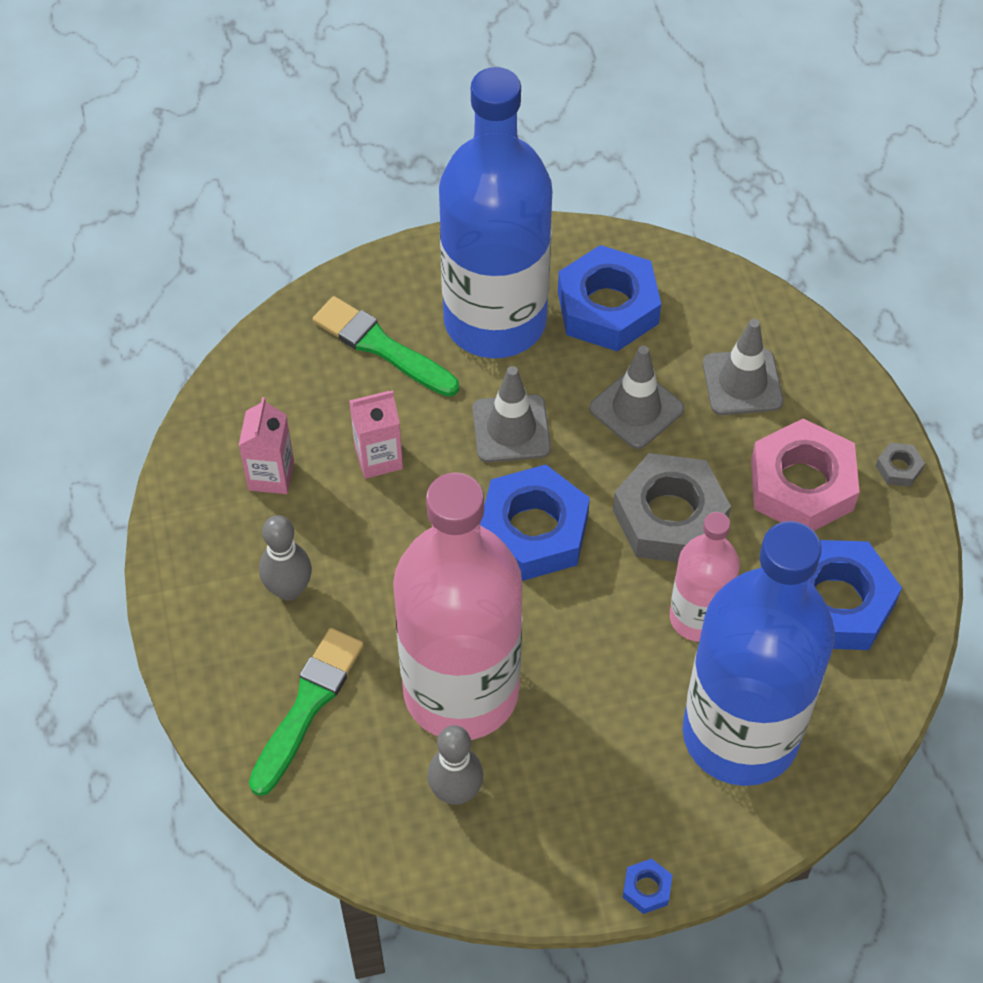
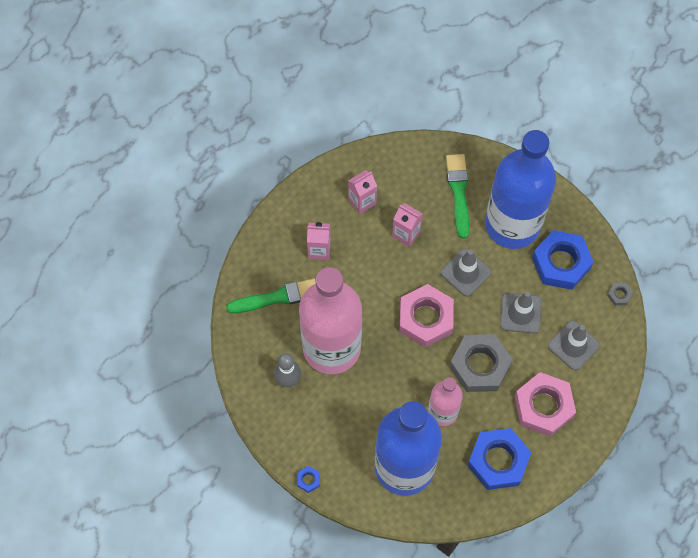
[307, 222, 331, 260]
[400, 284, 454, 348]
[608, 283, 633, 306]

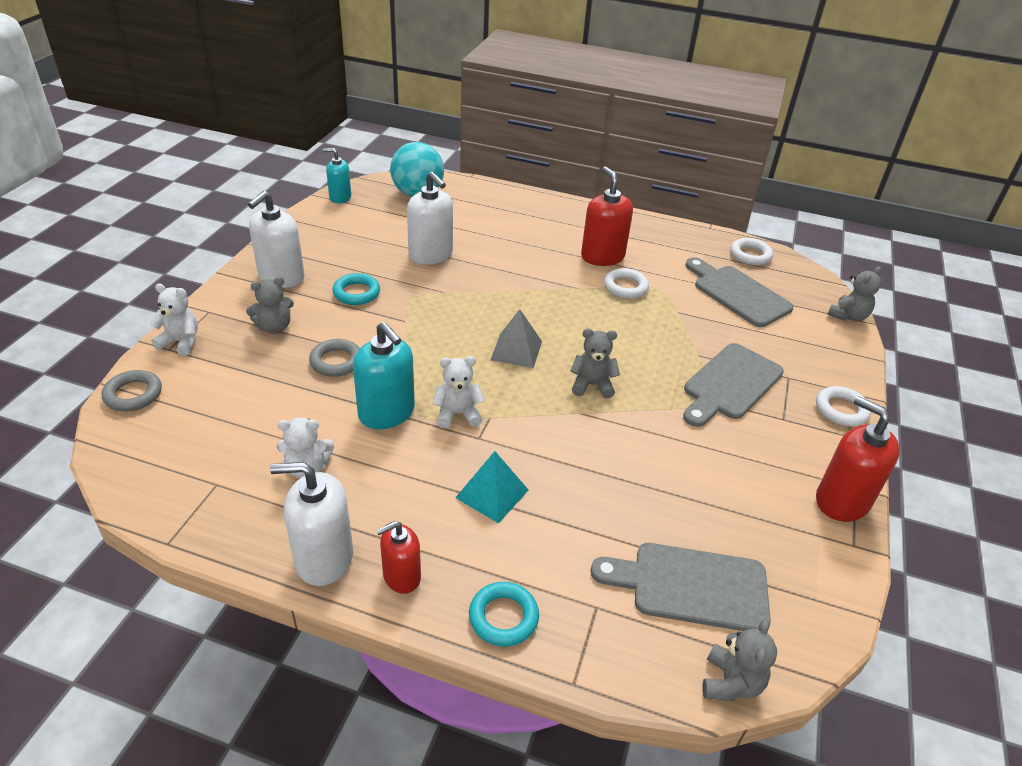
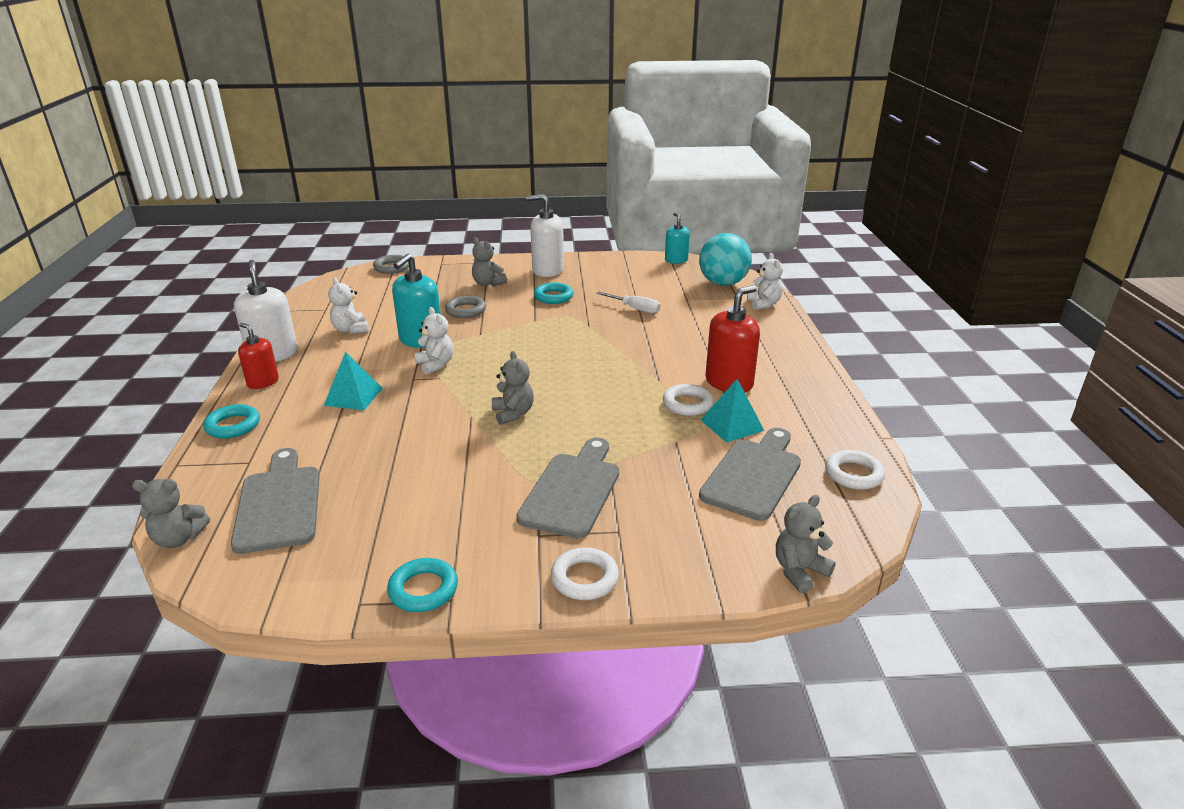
[387, 558, 458, 612]
[516, 438, 619, 539]
[597, 292, 660, 314]
[701, 379, 764, 443]
[747, 253, 783, 310]
[776, 495, 836, 593]
[490, 309, 542, 368] (first image)

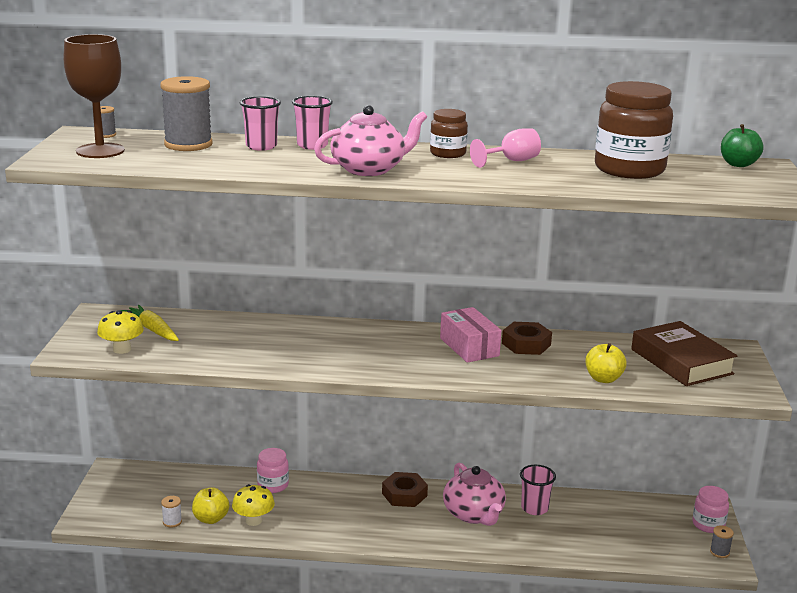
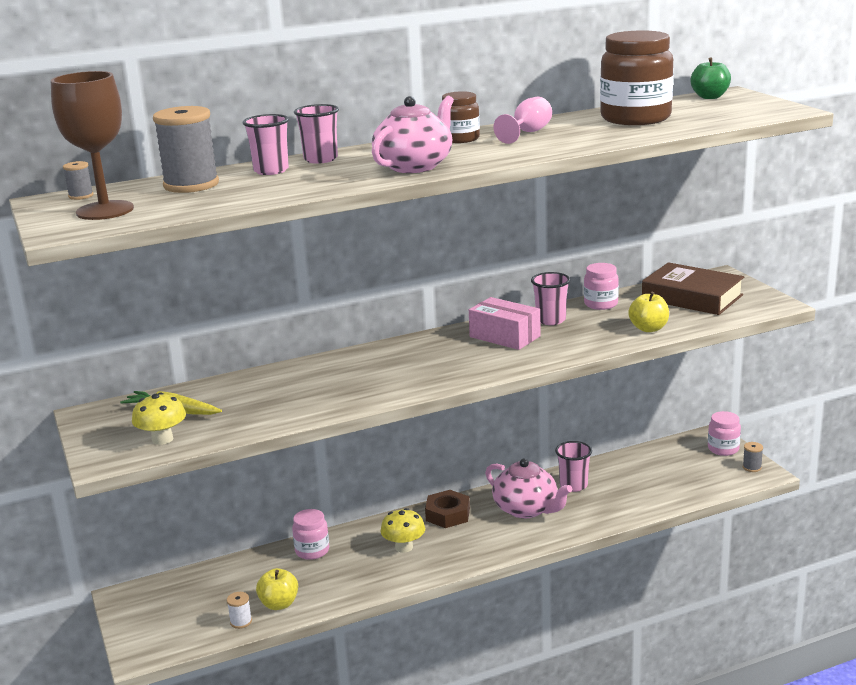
[380, 508, 425, 553]
[531, 272, 570, 325]
[584, 263, 619, 310]

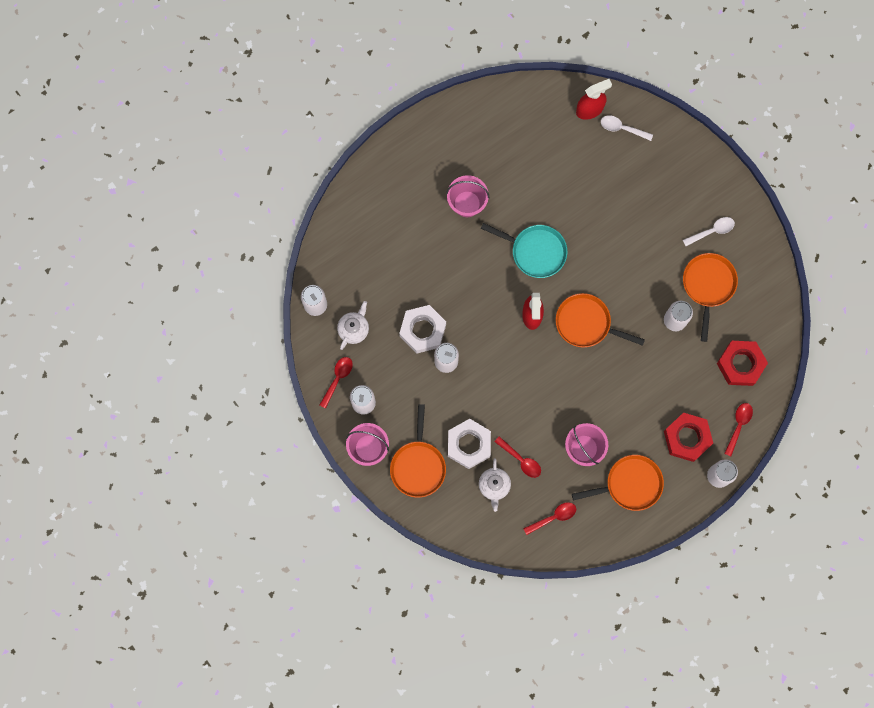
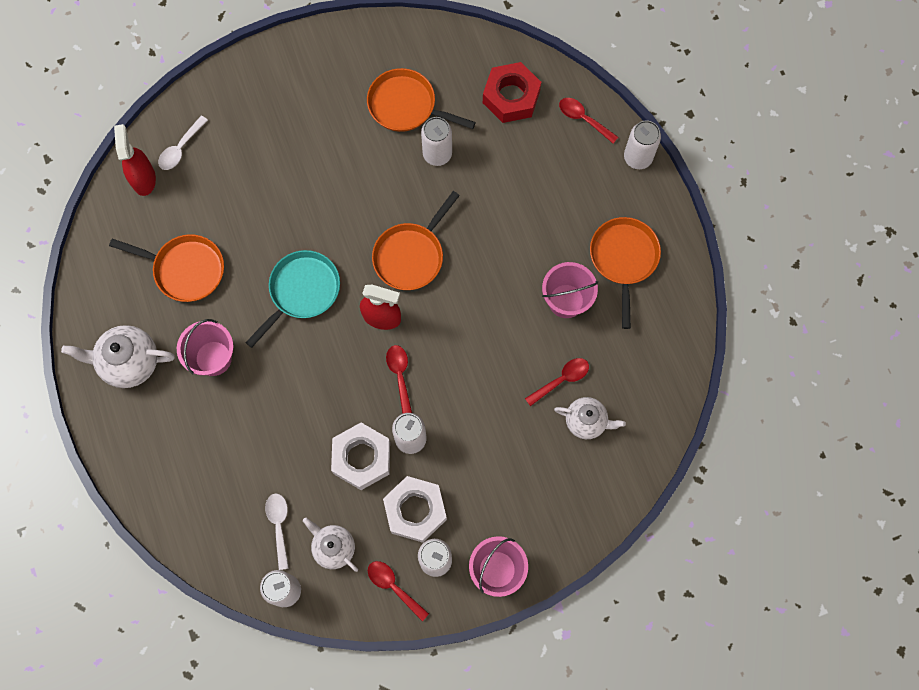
[61, 325, 175, 388]
[109, 234, 224, 302]
[265, 494, 289, 570]
[383, 476, 447, 543]
[386, 345, 412, 414]
[664, 412, 713, 462] (first image)

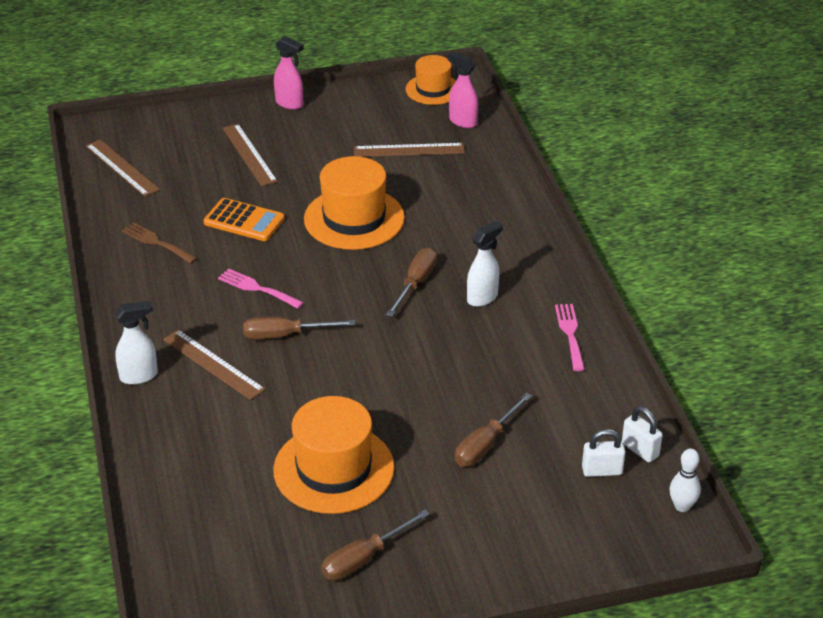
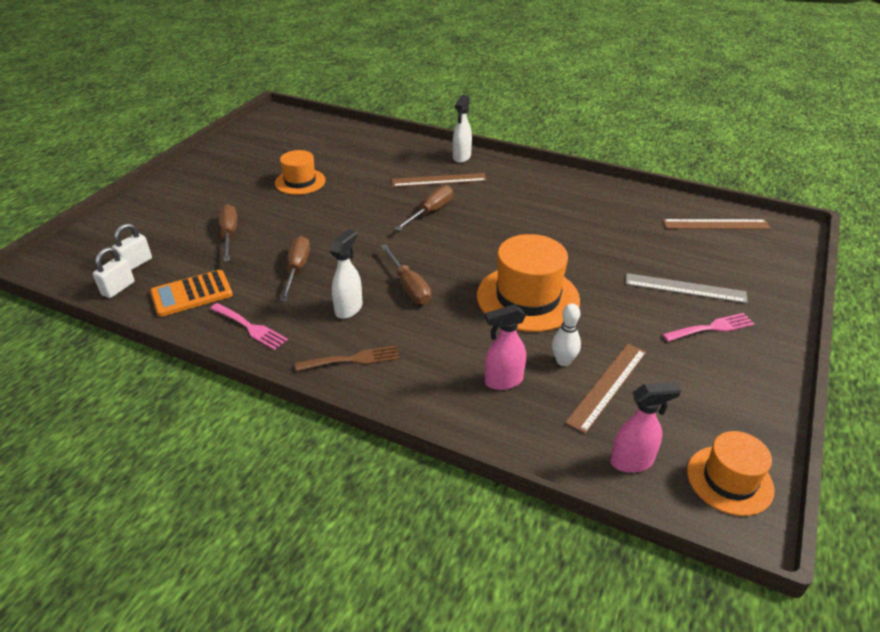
[93, 247, 135, 298]
[150, 270, 233, 317]
[275, 150, 326, 195]
[280, 236, 310, 302]
[295, 345, 400, 371]
[330, 229, 363, 319]
[485, 304, 526, 390]
[552, 303, 581, 366]
[625, 273, 748, 303]
[662, 313, 755, 342]

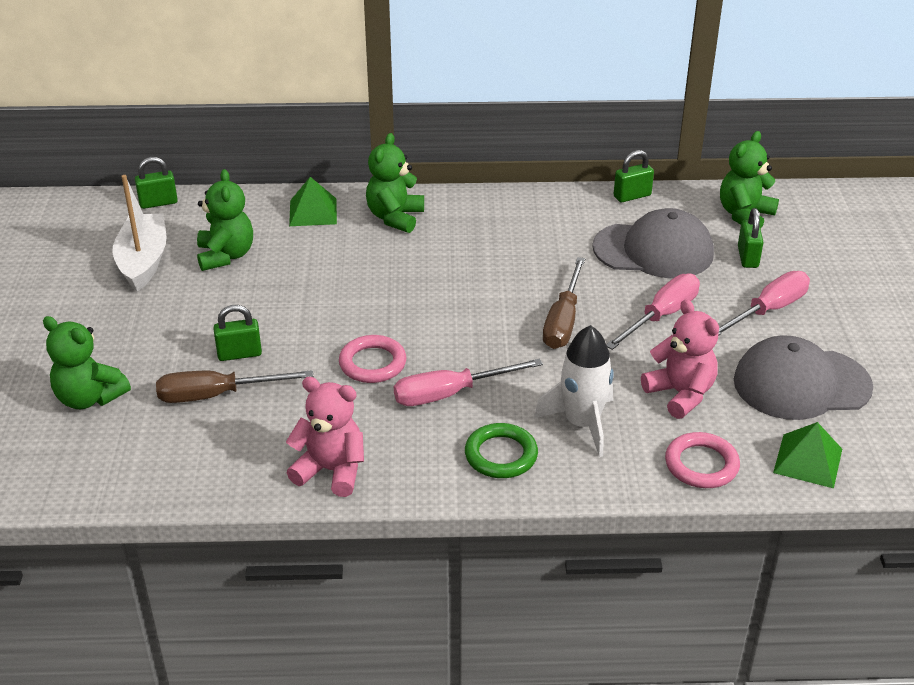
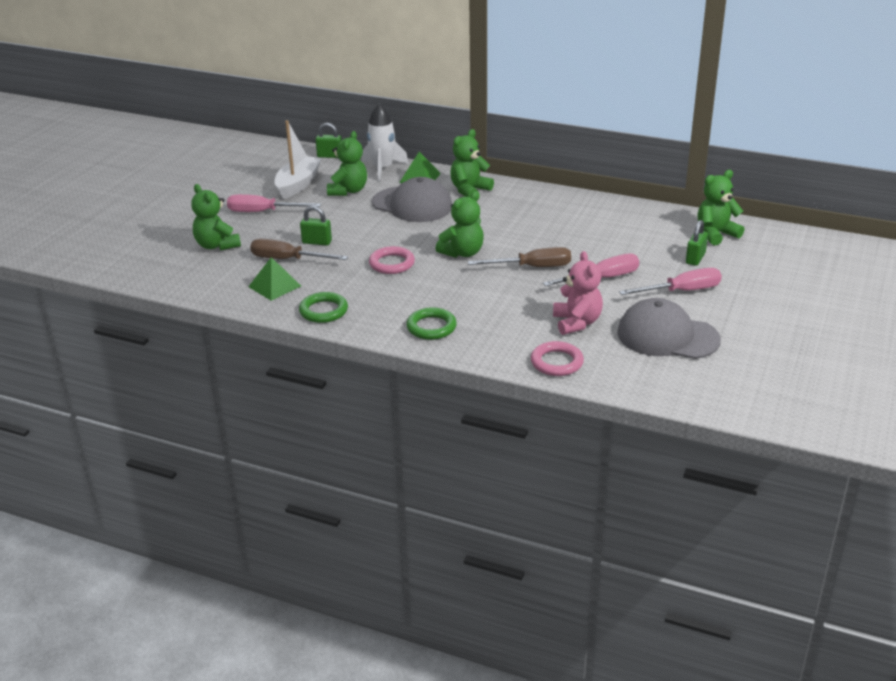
[227, 194, 321, 212]
[248, 257, 301, 301]
[299, 292, 348, 323]
[362, 103, 409, 181]
[372, 177, 452, 222]
[435, 191, 484, 258]
[468, 247, 571, 267]
[614, 150, 654, 202] (first image)

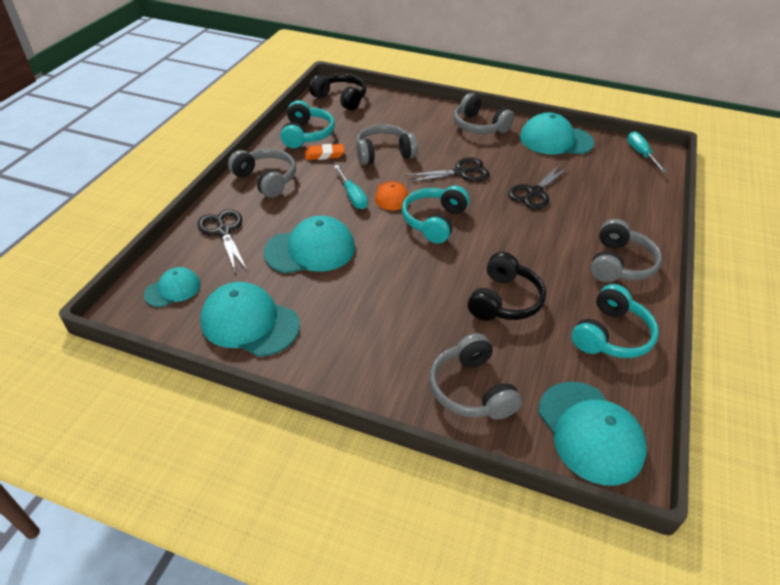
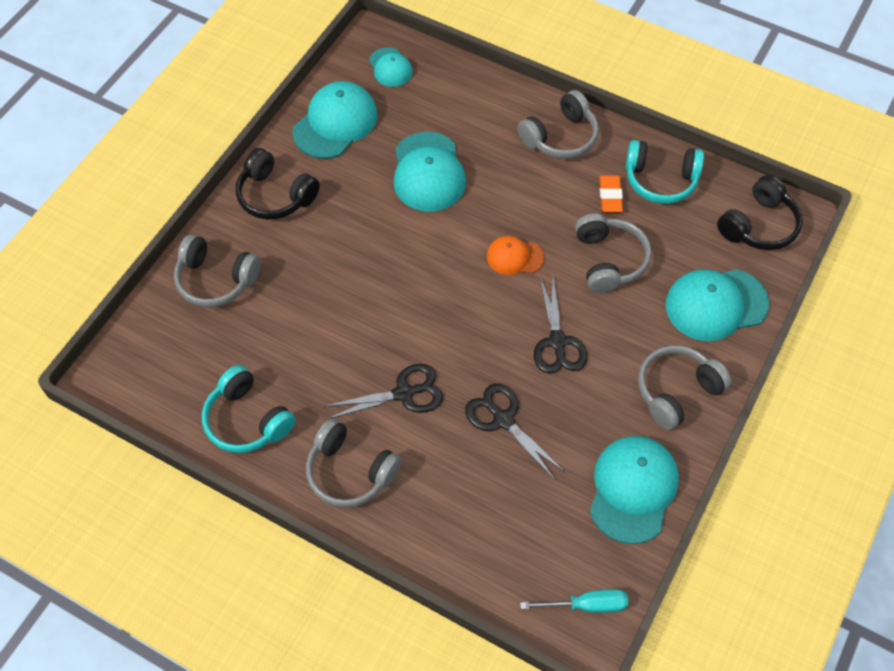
[174, 234, 261, 307]
[236, 148, 320, 220]
[324, 364, 443, 419]
[666, 269, 769, 341]
[334, 165, 368, 209] (first image)
[402, 185, 469, 243] (first image)

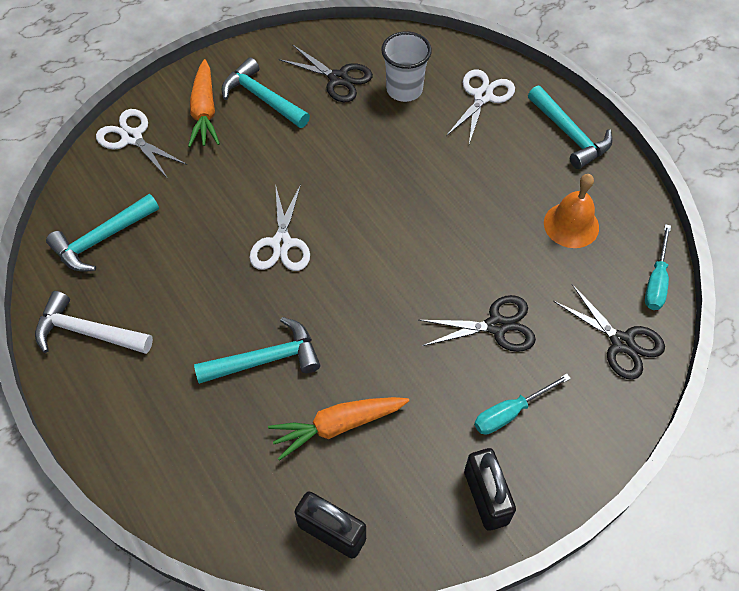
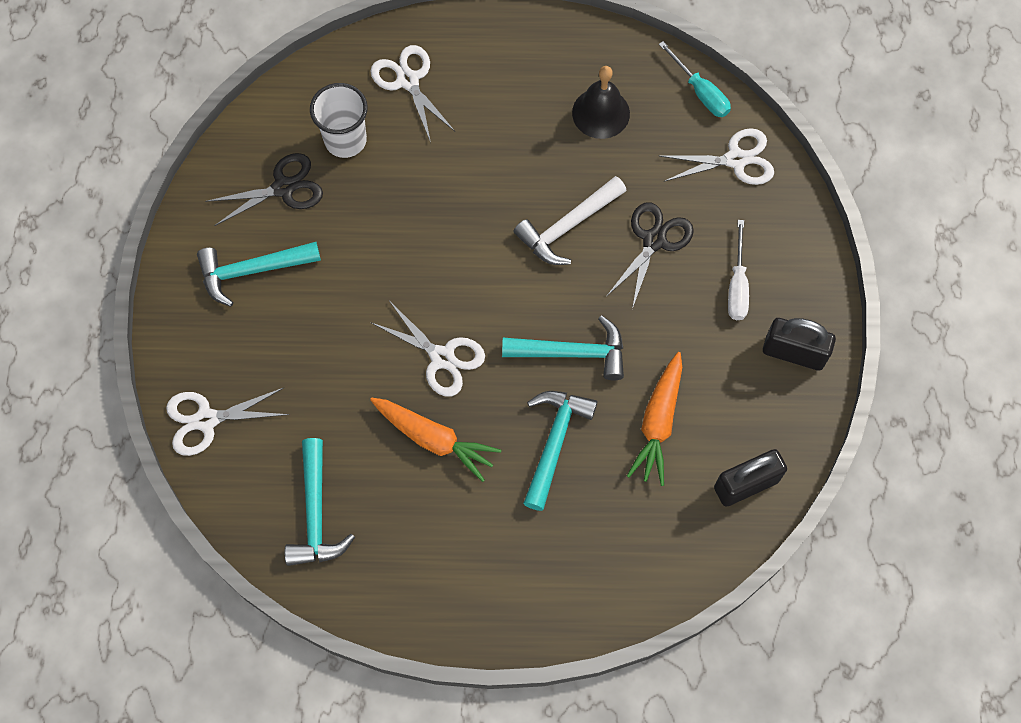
[370, 398, 501, 482]
[502, 315, 624, 380]
[514, 176, 627, 265]
[572, 66, 630, 139]
[660, 128, 774, 185]
[728, 220, 749, 320]

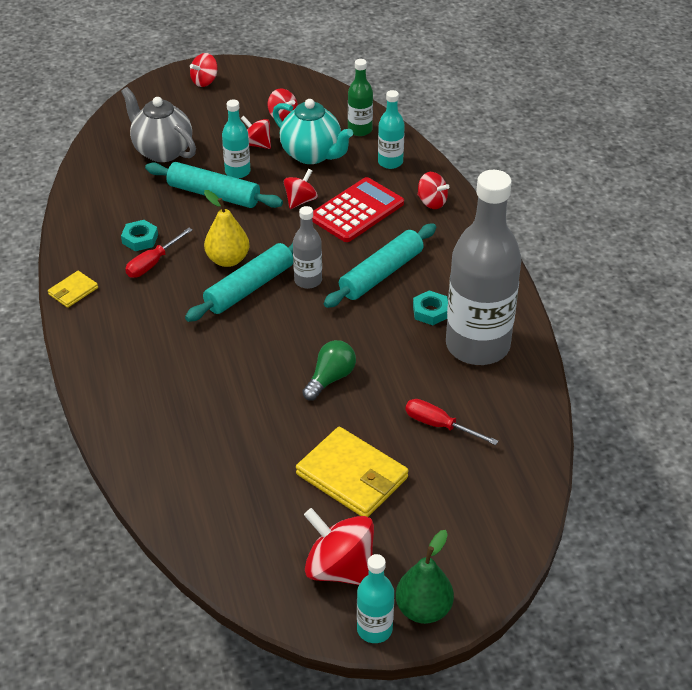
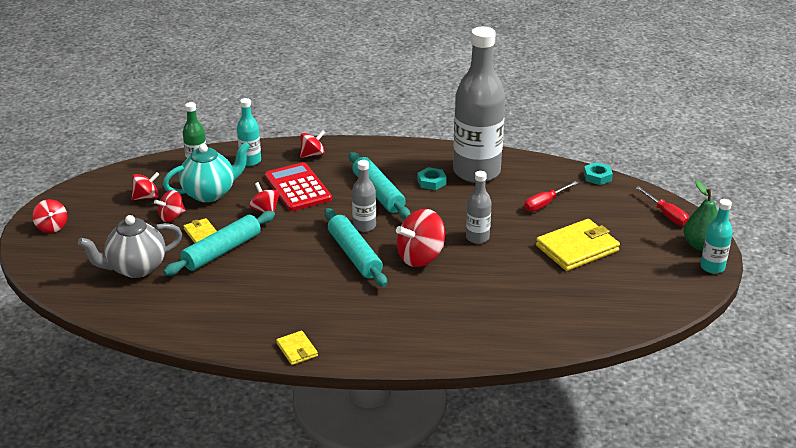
[183, 218, 217, 243]
[396, 209, 445, 267]
[466, 171, 492, 244]
[584, 162, 613, 185]
[636, 186, 689, 226]
[204, 190, 249, 267] (first image)

